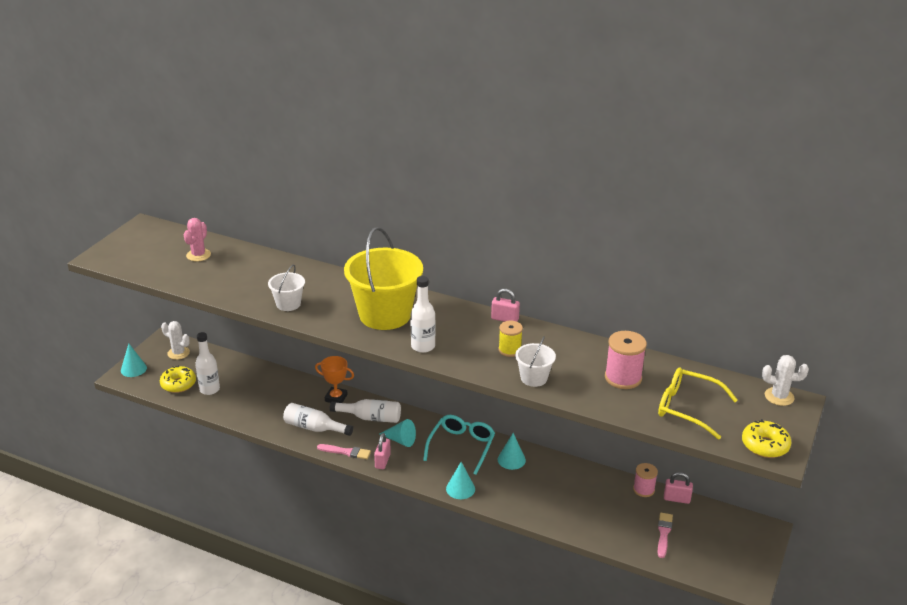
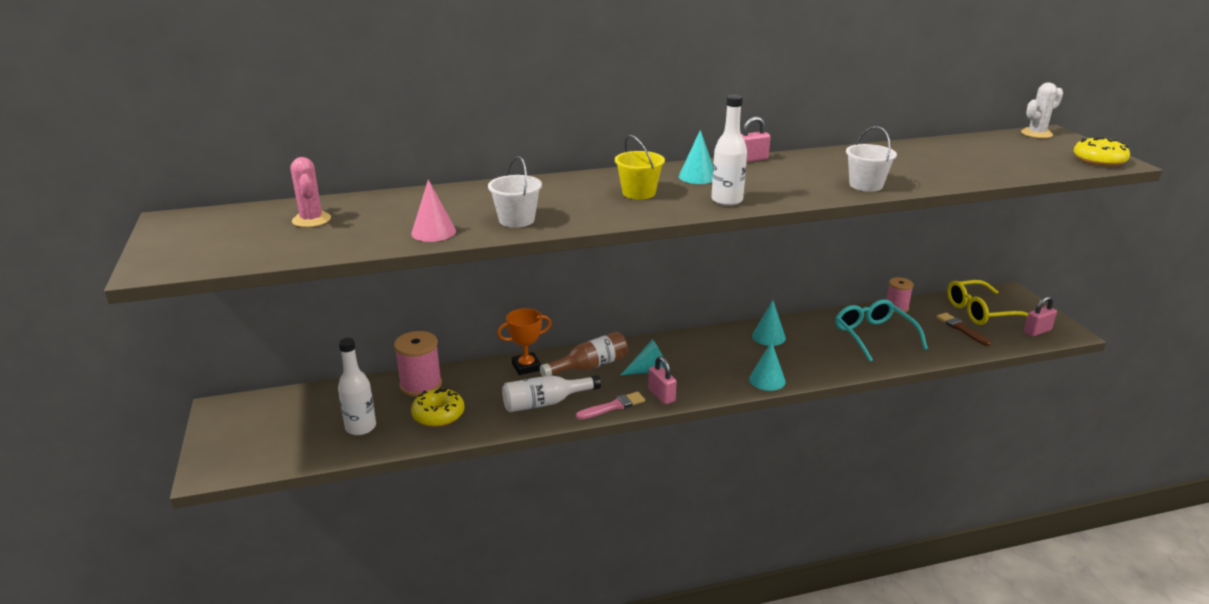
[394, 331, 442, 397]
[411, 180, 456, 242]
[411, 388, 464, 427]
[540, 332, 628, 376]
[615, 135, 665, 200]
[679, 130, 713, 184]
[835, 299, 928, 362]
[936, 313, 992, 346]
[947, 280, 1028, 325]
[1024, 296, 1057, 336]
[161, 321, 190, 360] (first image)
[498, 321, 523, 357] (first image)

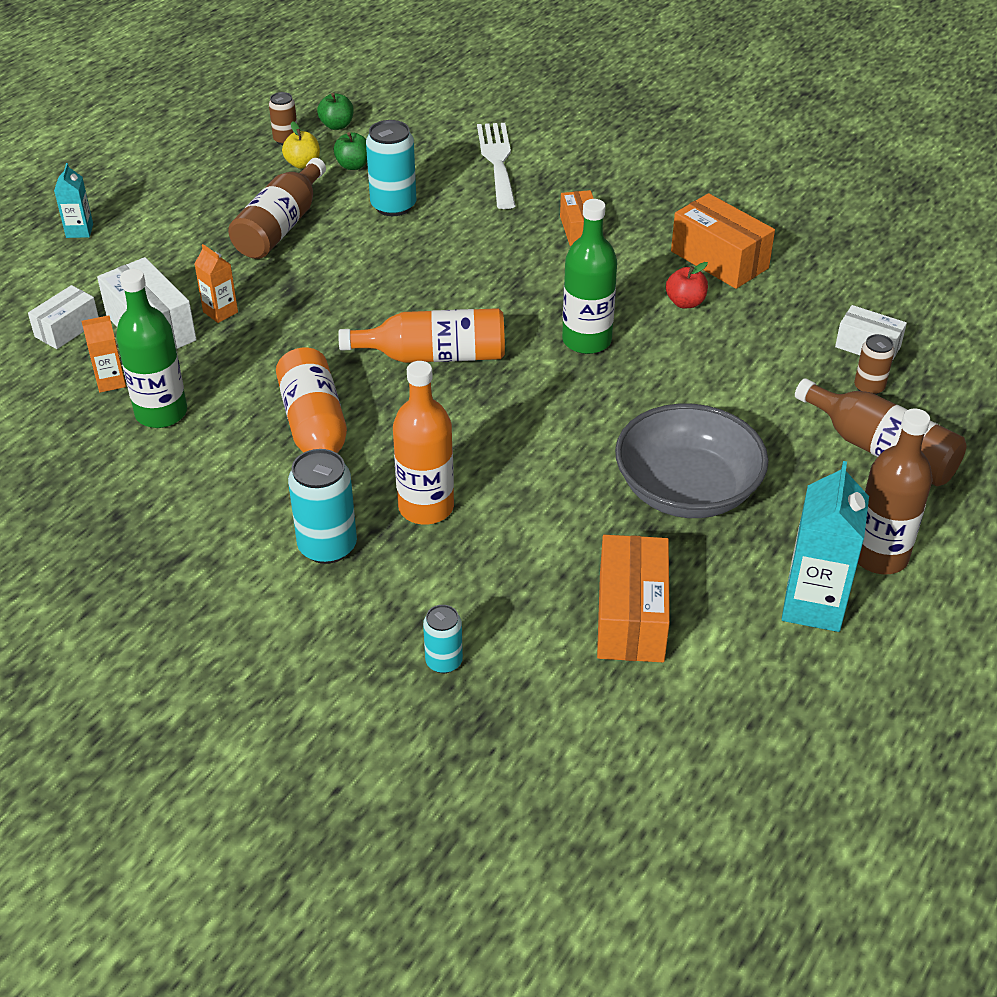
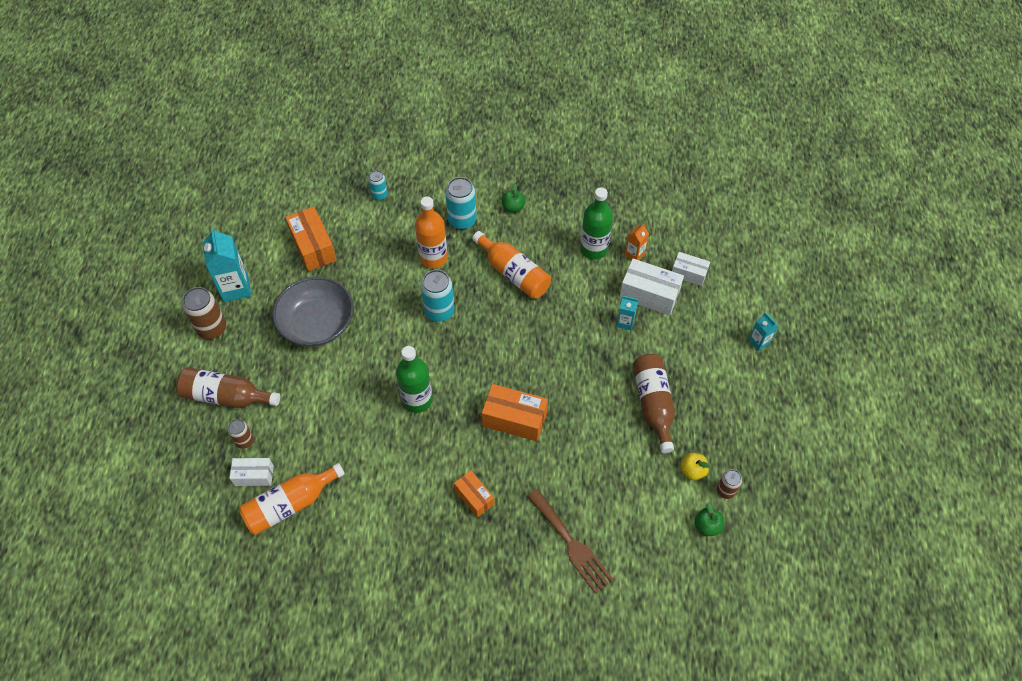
[182, 287, 226, 339]
[239, 463, 345, 535]
[421, 270, 455, 322]
[482, 384, 548, 442]
[502, 183, 525, 213]
[527, 489, 614, 594]
[616, 296, 639, 330]
[672, 252, 710, 286]
[666, 262, 708, 308] (first image)

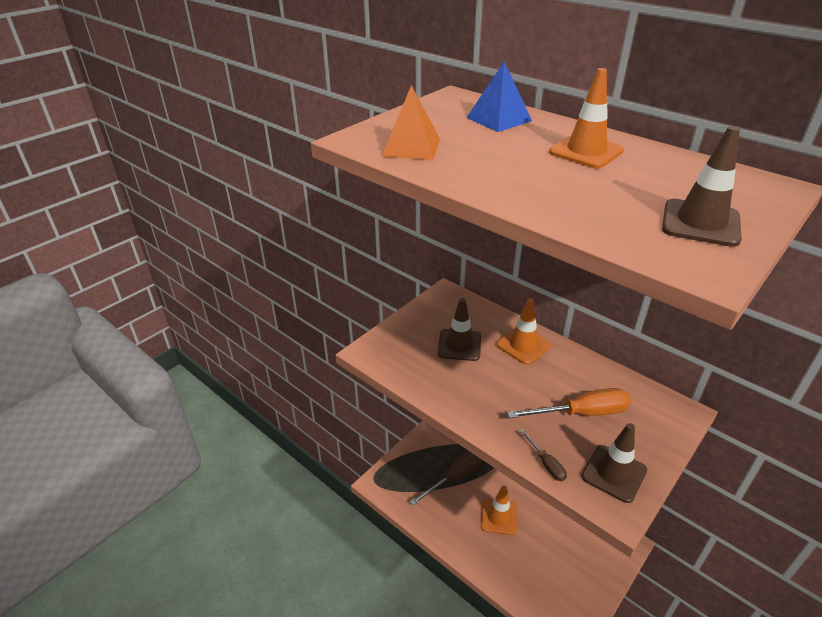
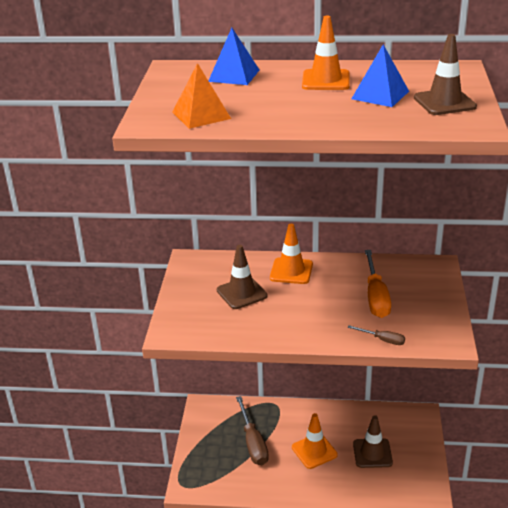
[236, 396, 269, 465]
[351, 44, 409, 107]
[353, 415, 393, 468]
[365, 250, 391, 318]

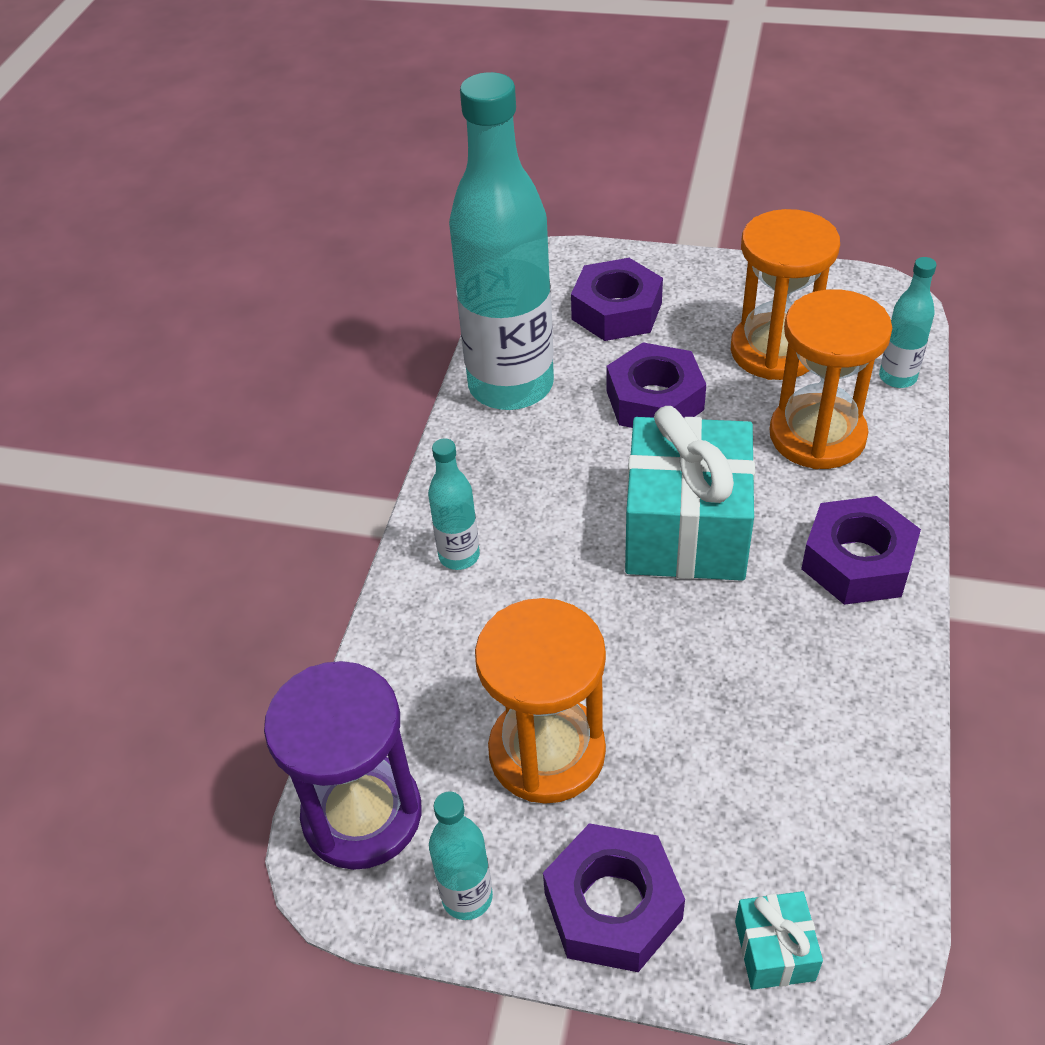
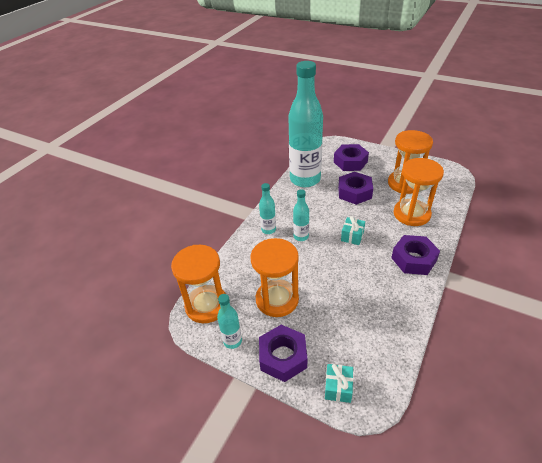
[171, 245, 226, 323]
[293, 189, 309, 241]
[341, 216, 365, 245]

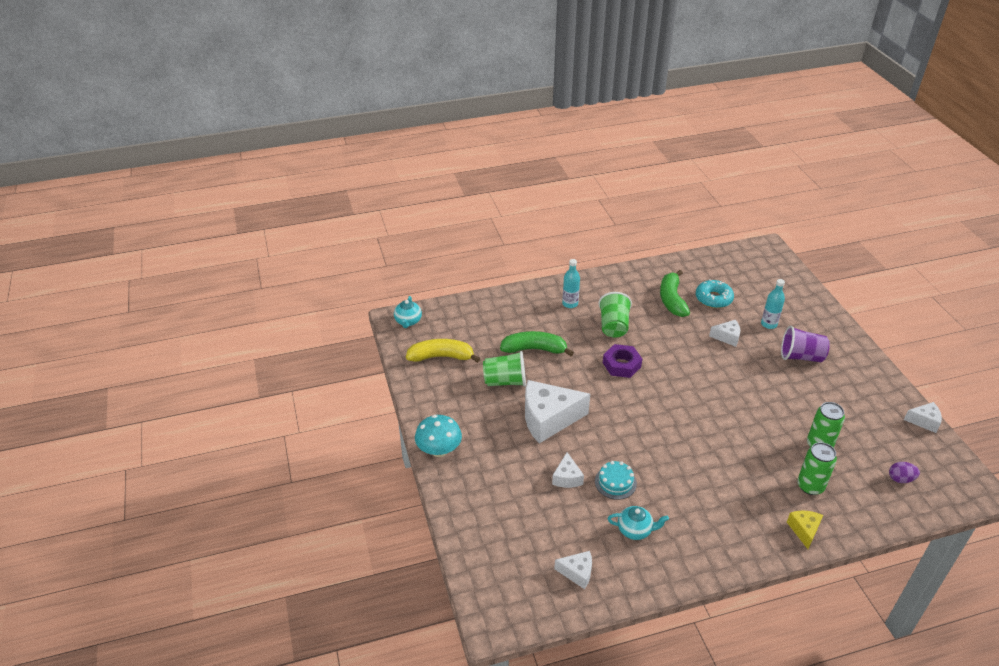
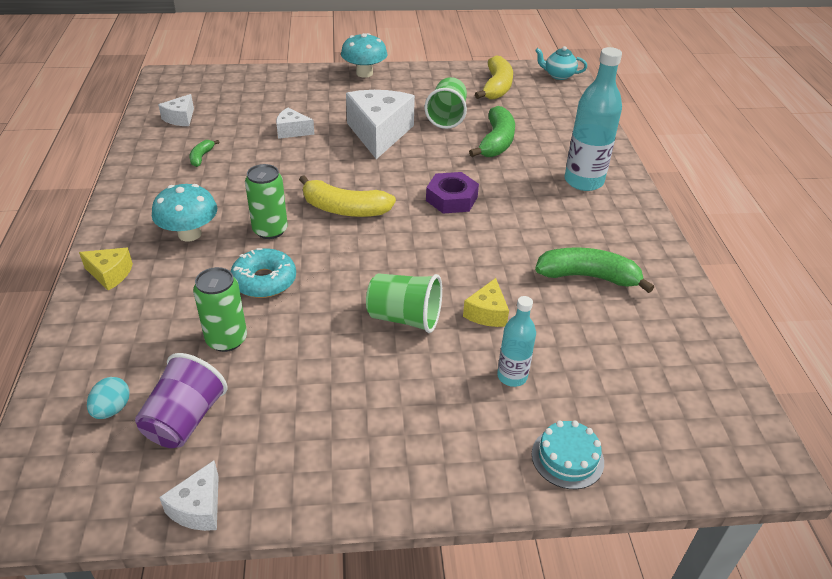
[87, 377, 130, 419]
[135, 353, 227, 448]
[152, 184, 217, 242]
[189, 140, 219, 167]
[231, 248, 296, 298]
[245, 164, 288, 239]
[299, 175, 396, 217]
[366, 274, 442, 333]
[463, 278, 509, 327]
[532, 421, 604, 489]
[565, 47, 622, 191]

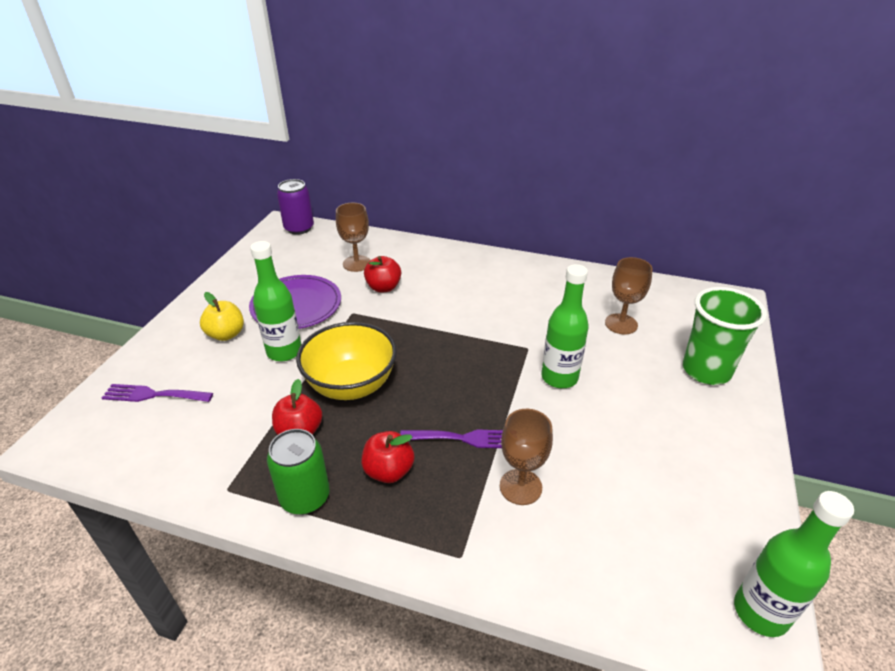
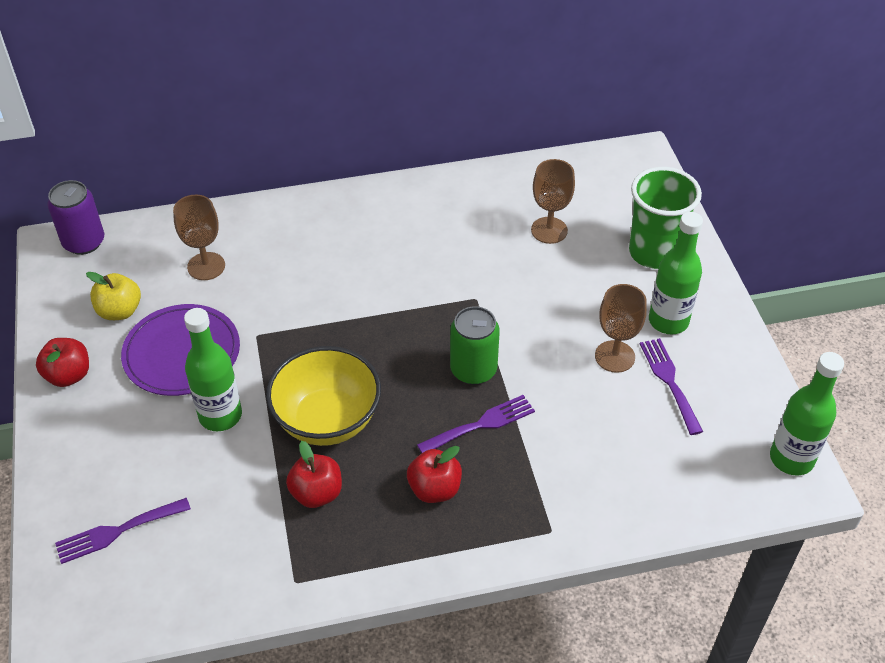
[36, 338, 89, 387]
[86, 272, 141, 320]
[450, 306, 500, 385]
[595, 284, 647, 373]
[640, 338, 703, 435]
[649, 212, 703, 334]

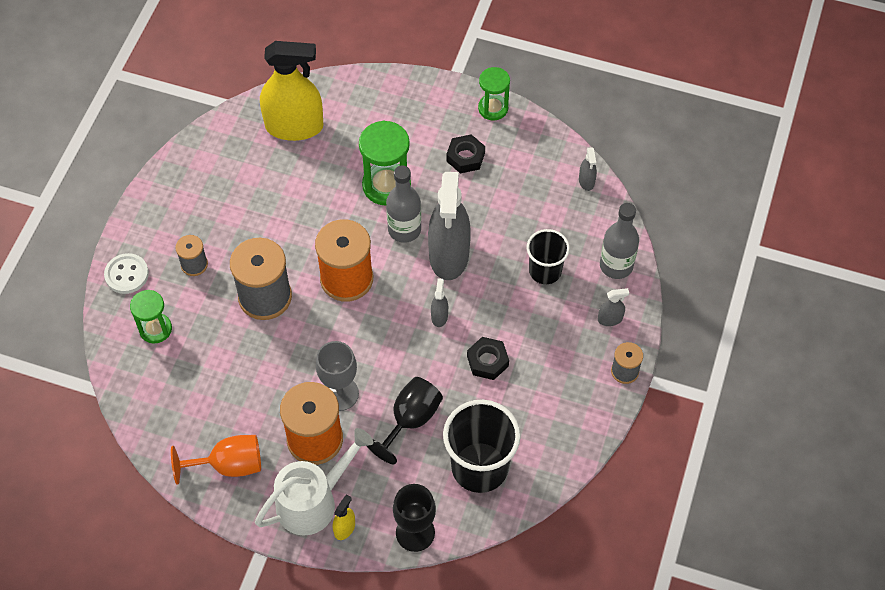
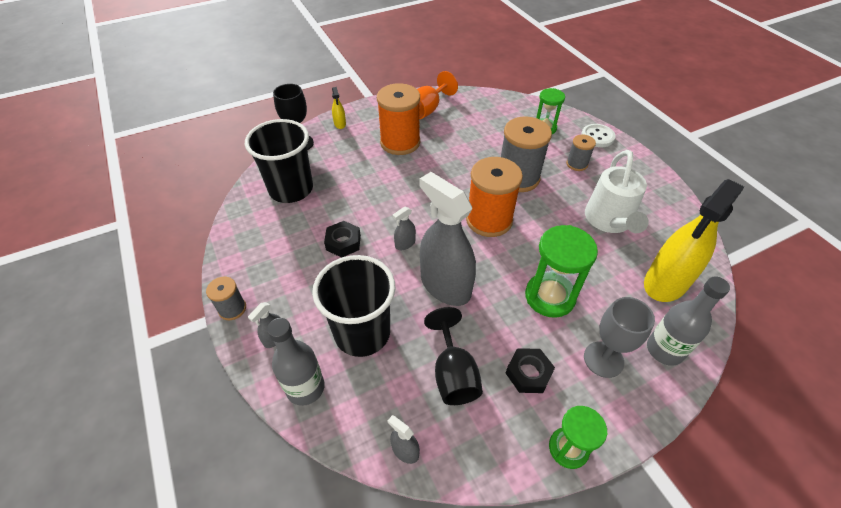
[312, 255, 395, 357]
[393, 207, 416, 250]
[424, 307, 483, 405]
[584, 297, 655, 378]
[585, 150, 649, 233]
[647, 276, 730, 366]

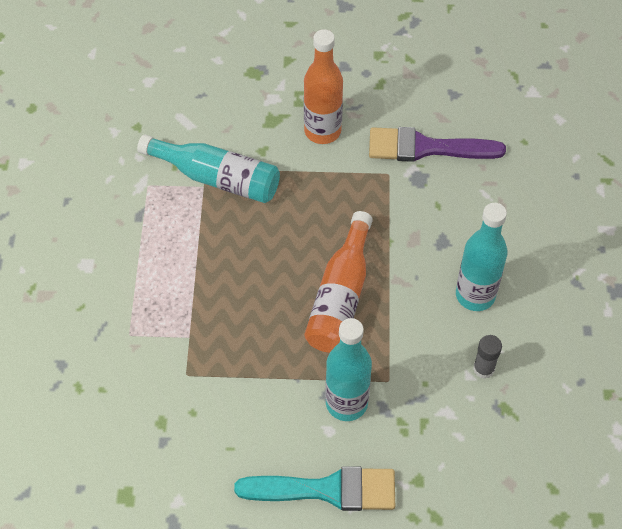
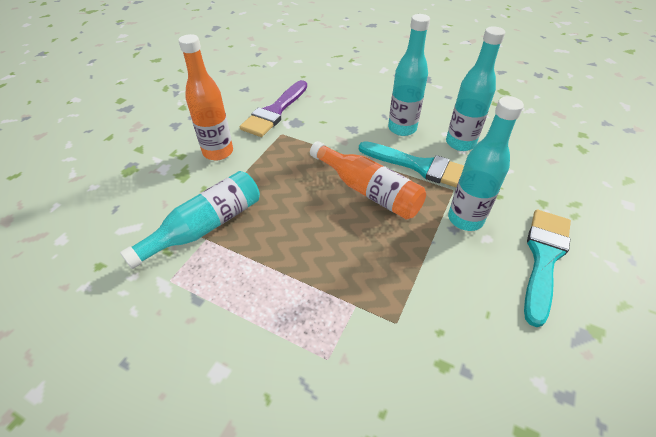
[359, 141, 464, 187]
[446, 26, 505, 151]

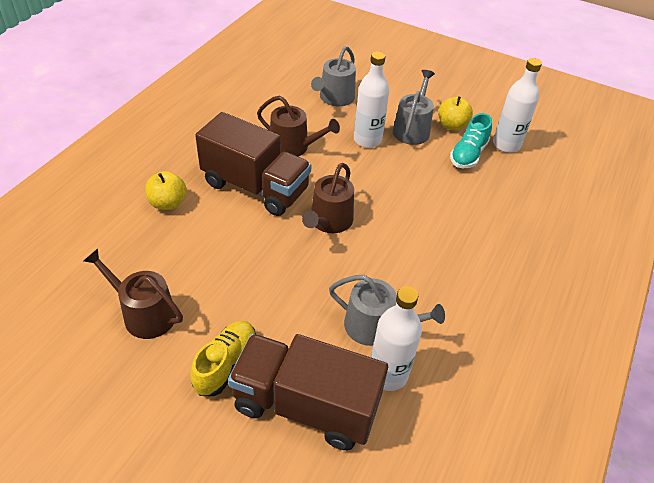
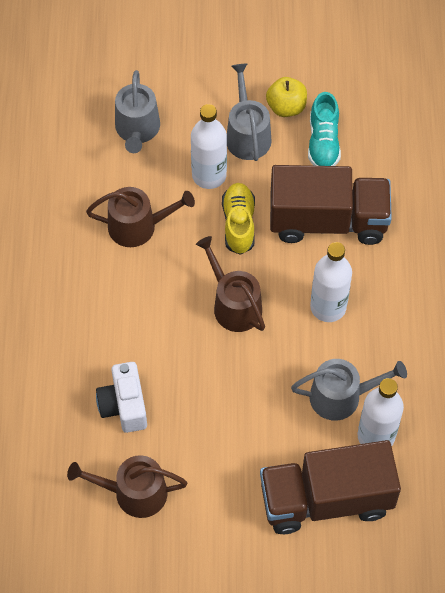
[96, 362, 147, 433]
[196, 236, 265, 332]
[222, 183, 255, 255]
[270, 165, 392, 245]
[310, 242, 352, 322]
[145, 171, 186, 210] (first image)

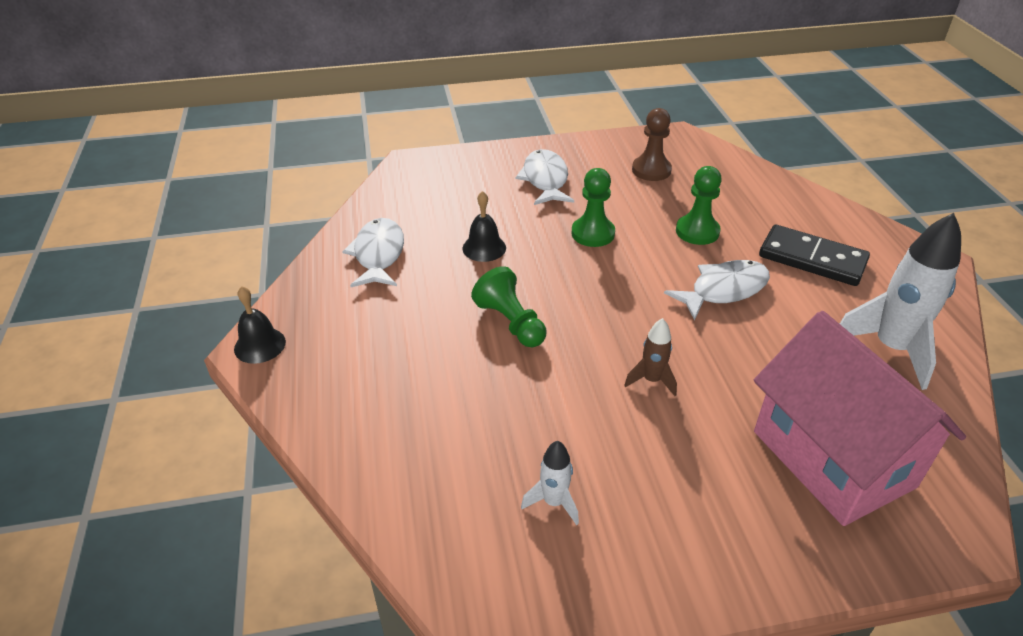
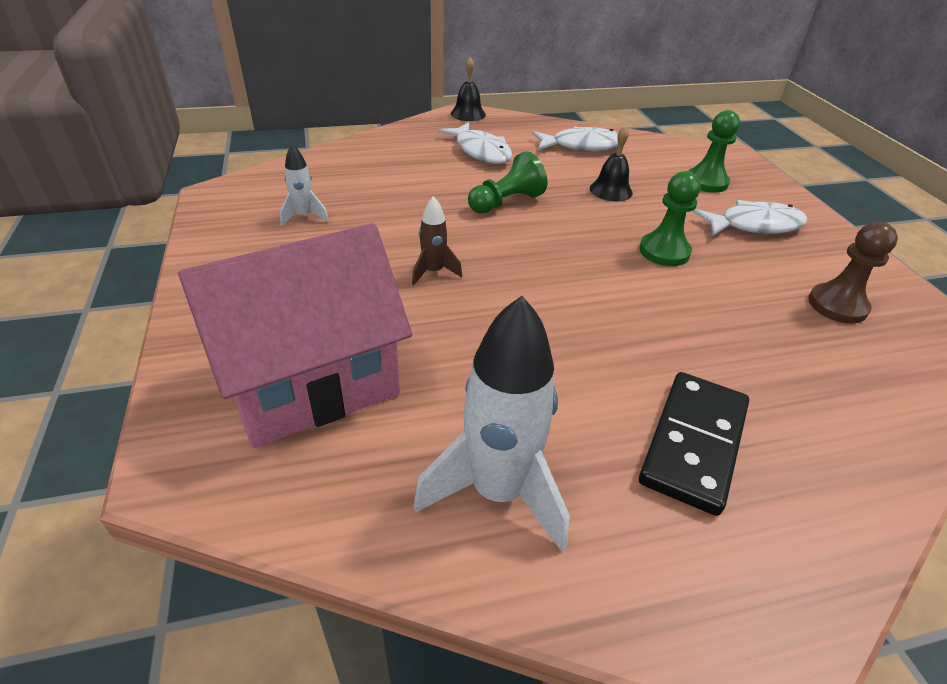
[438, 122, 512, 164]
[688, 110, 740, 193]

